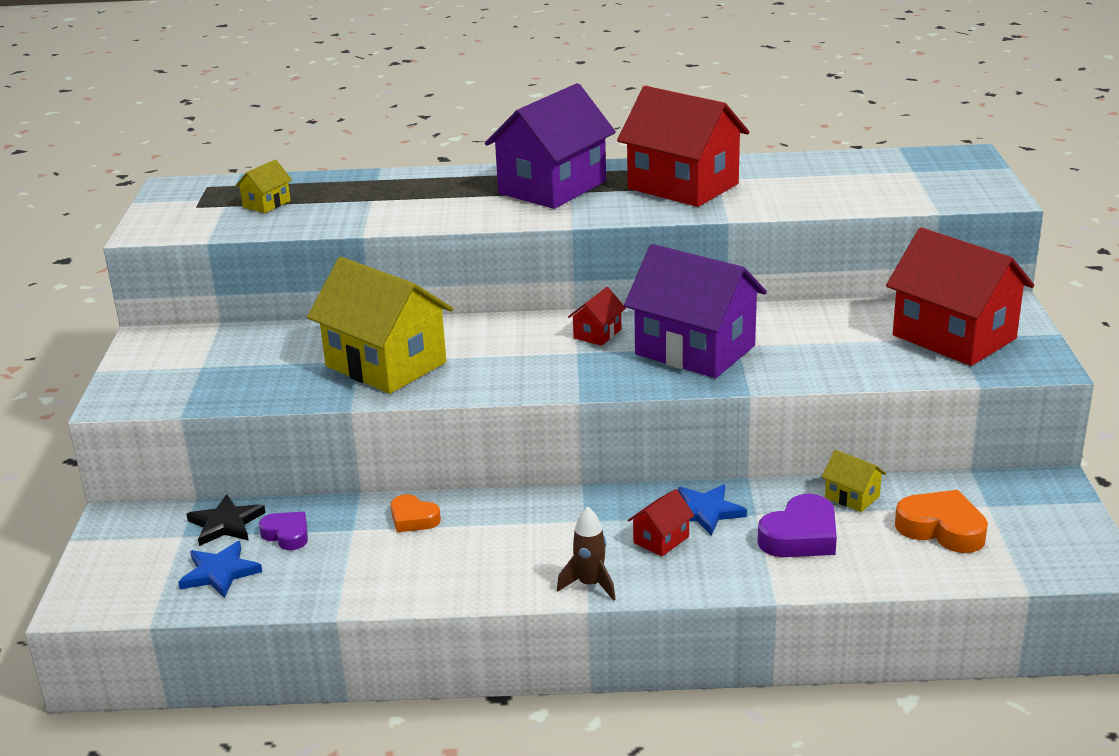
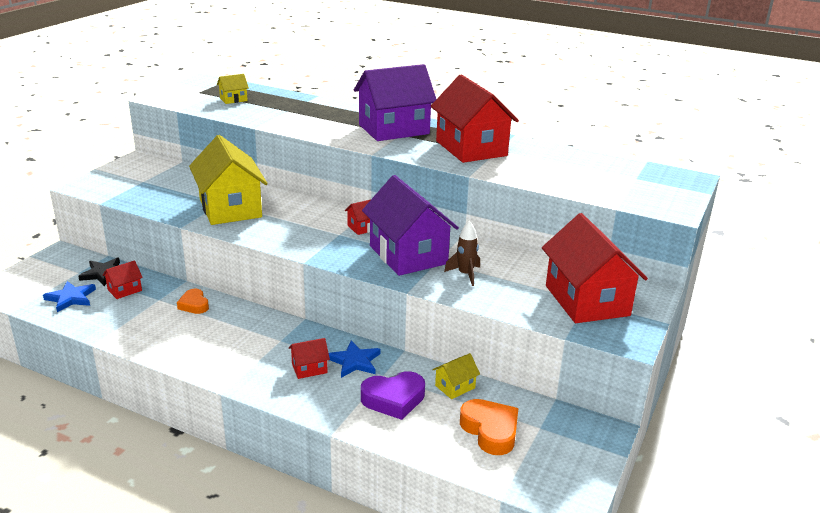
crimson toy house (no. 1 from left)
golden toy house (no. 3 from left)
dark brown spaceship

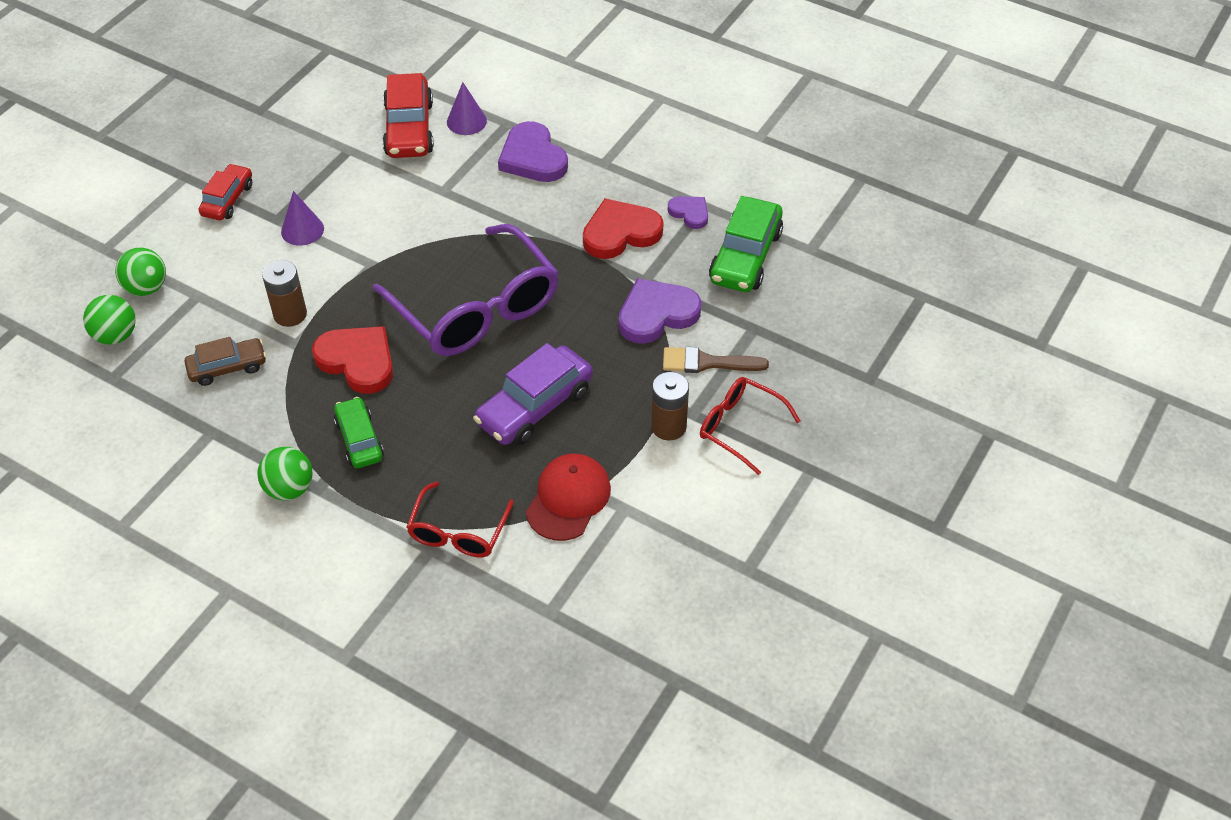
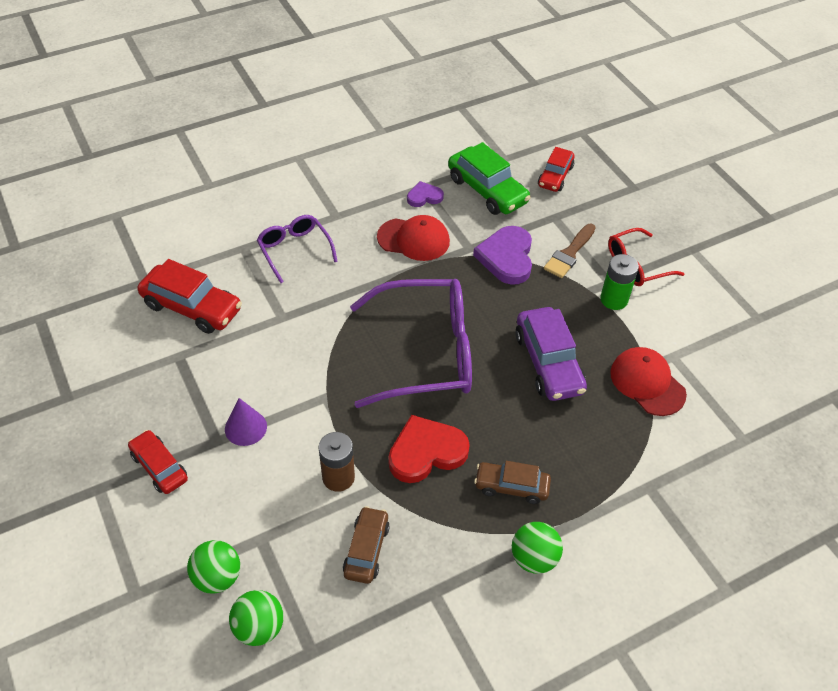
purple glasses (no. 1 from left)
crimson peaked cap (no. 1 from left)
dark brown automobile (no. 2 from left)
crimson automobile (no. 3 from left)
leaf-green power cell
crimson glasses (no. 1 from left in the first image)
purple solid cone (no. 2 from left in the first image)

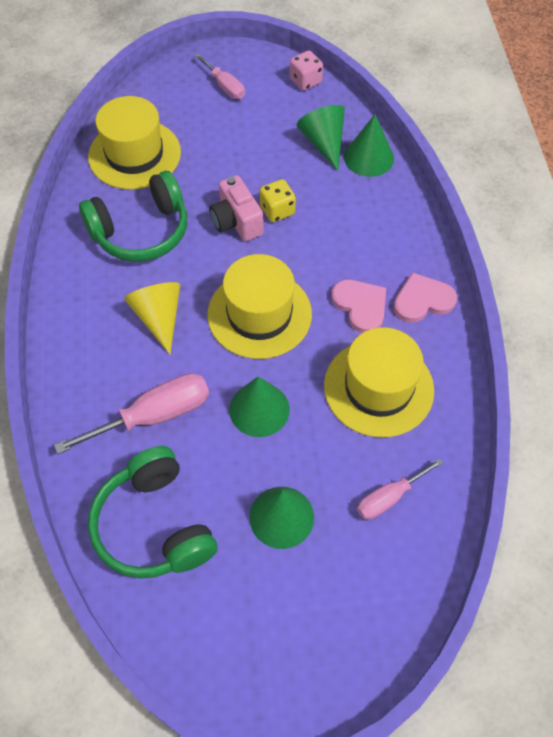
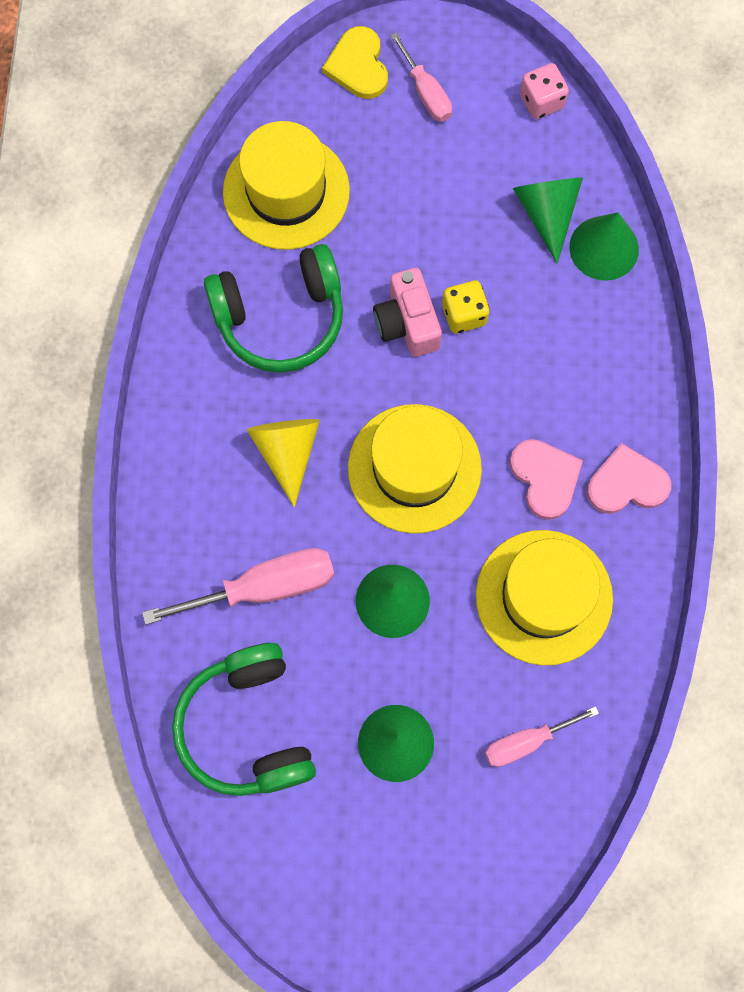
golden heart shape

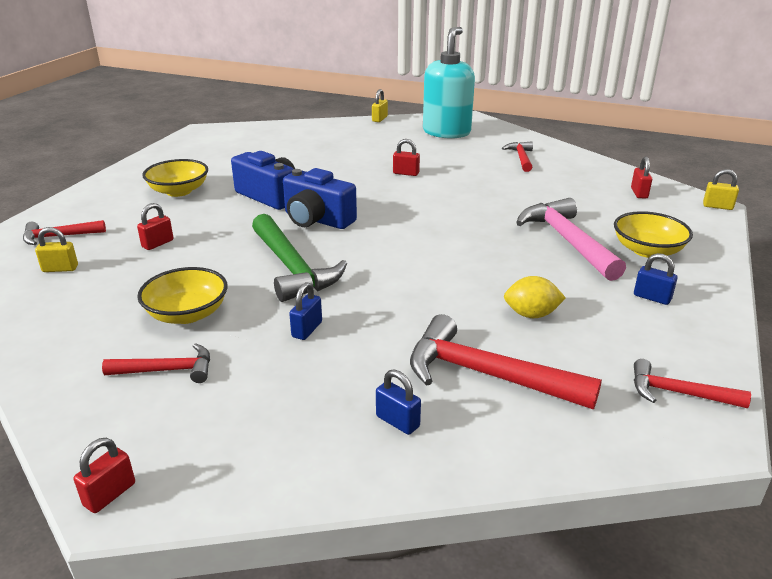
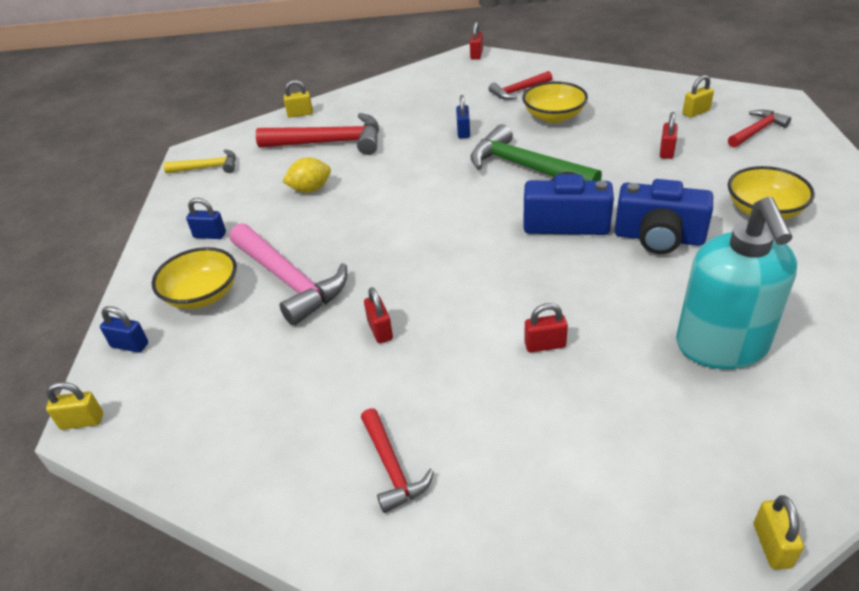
cobalt lock (no. 1 from left)
golden claw hammer
golden lock (no. 2 from left)
crimson lock (no. 1 from left)
teal soap dispenser

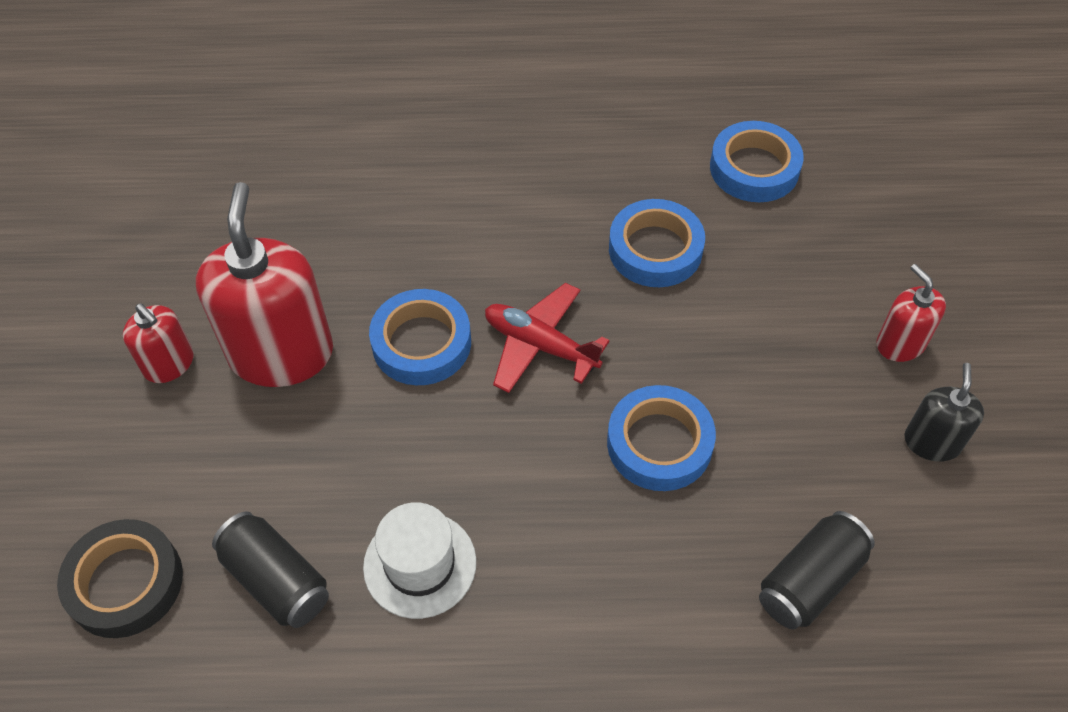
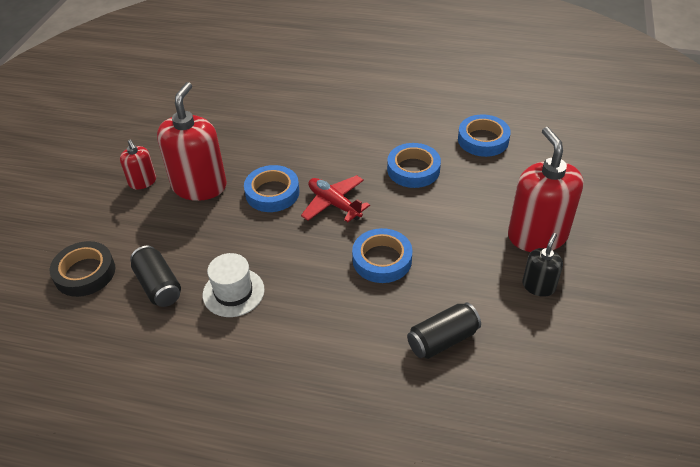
crimson soap dispenser (no. 3 from left)

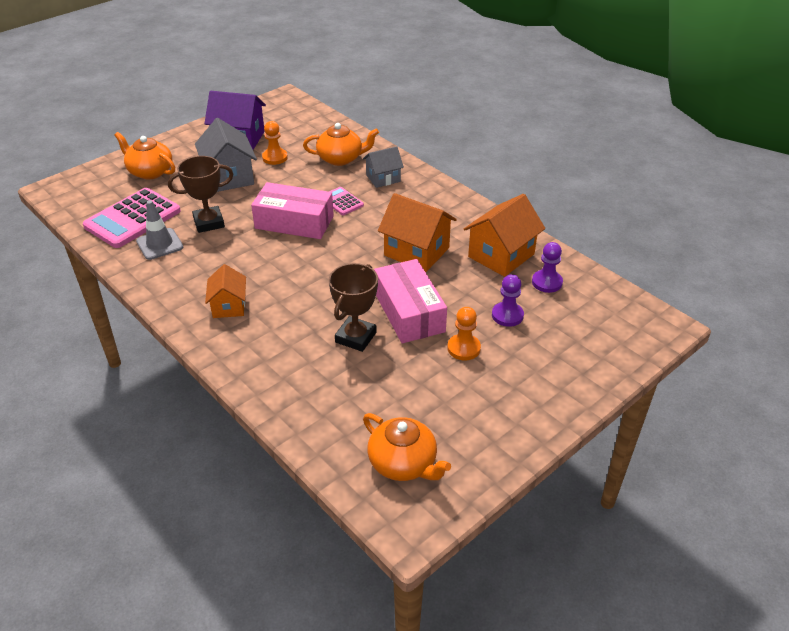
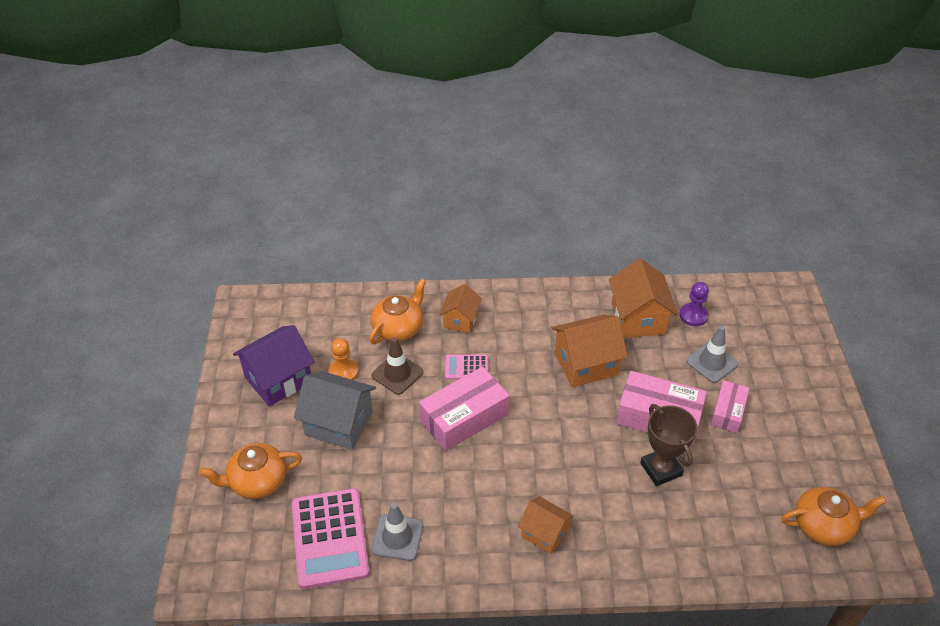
dark brown traffic cone
orange-coloured toy house (no. 1 from left)
grey traffic cone (no. 2 from left)
rosy parcel (no. 3 from left)
dark brown prize cup (no. 1 from left in the first image)

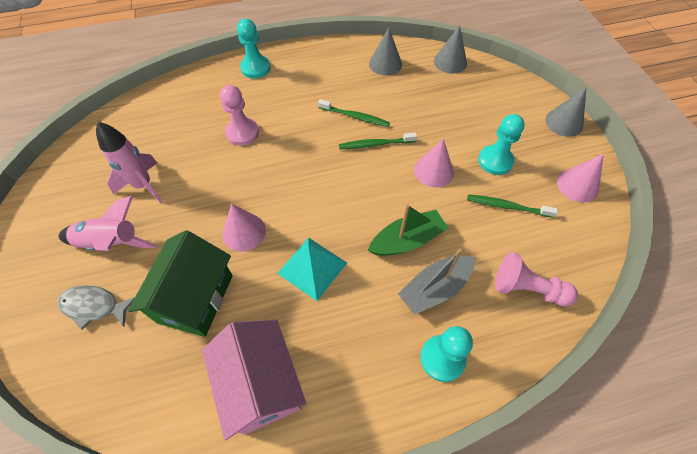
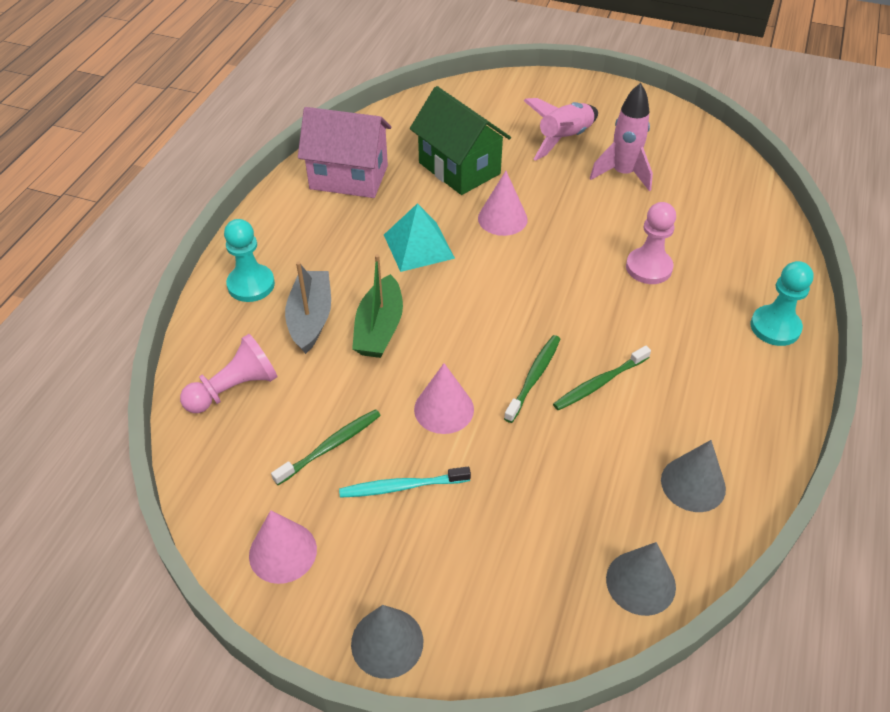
teal tooth brush
grey fish figure

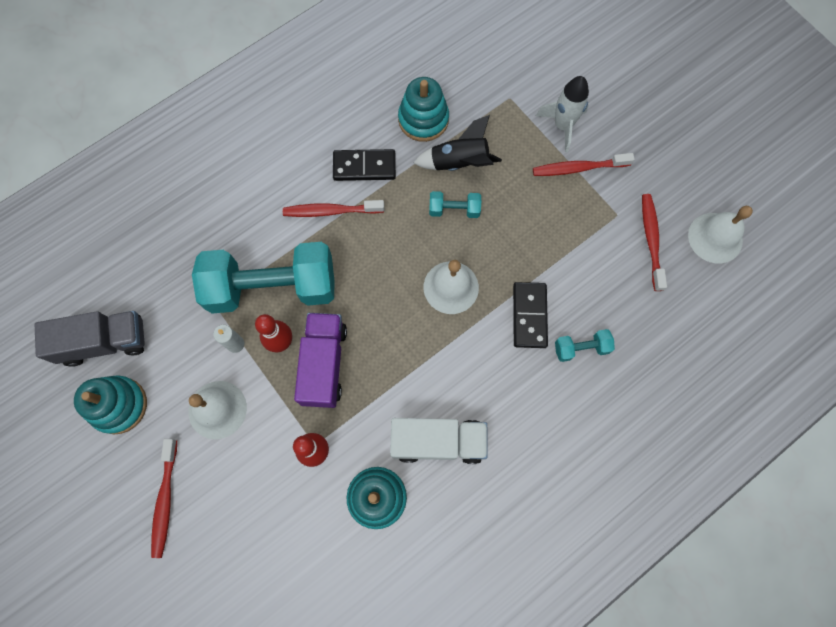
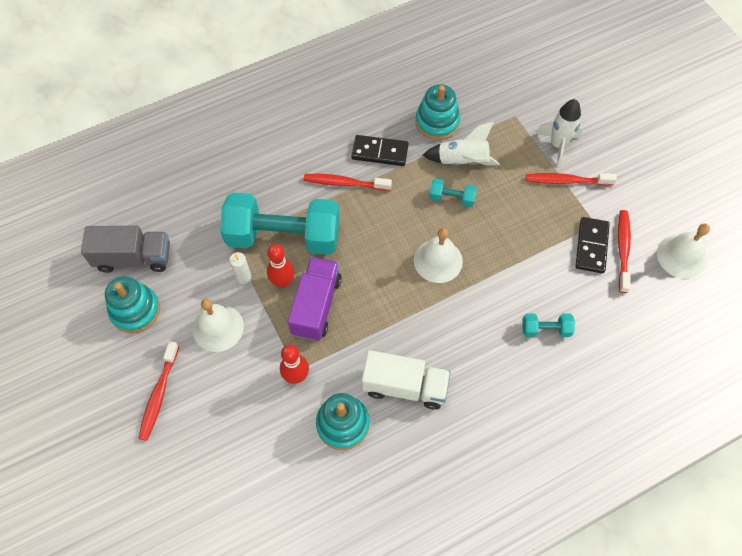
white spaceship (no. 1 from left)
black domino (no. 2 from left)

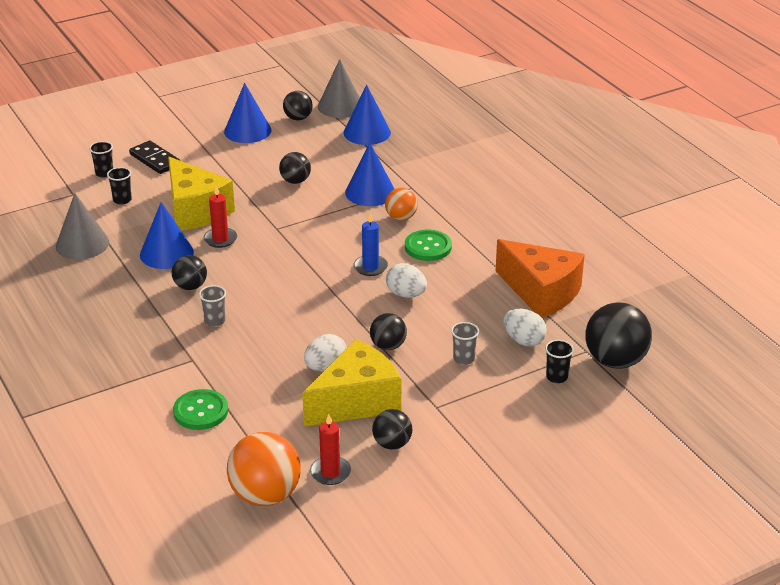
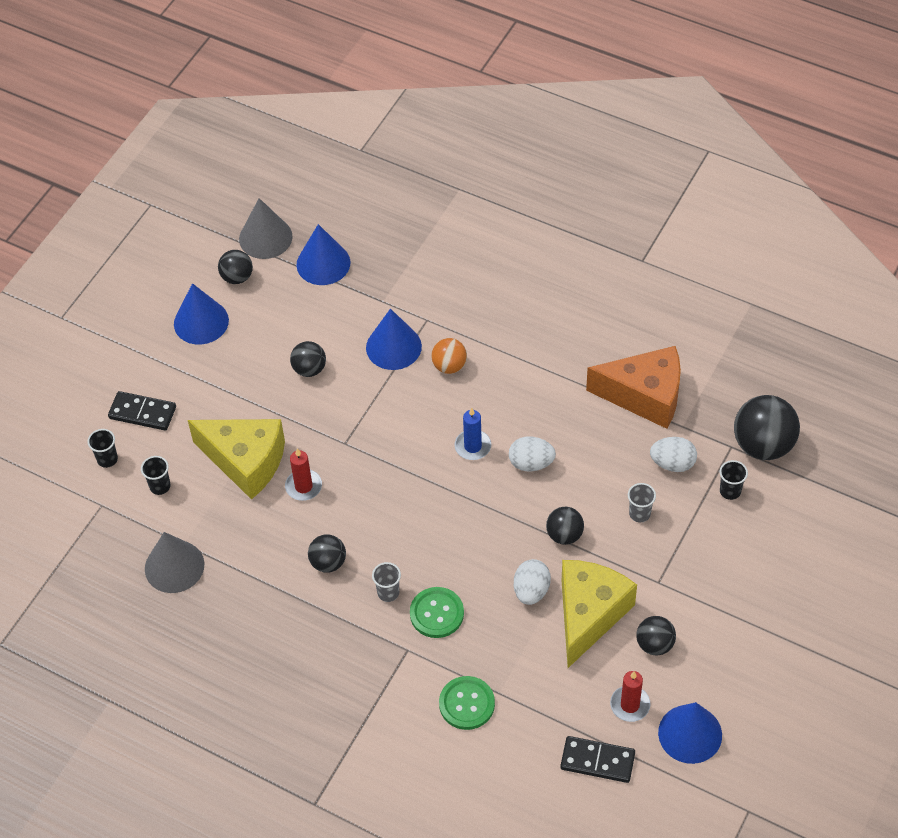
leaf-green shirt button (no. 1 from left)
black domino (no. 2 from left)
cobalt solid cone (no. 4 from left)

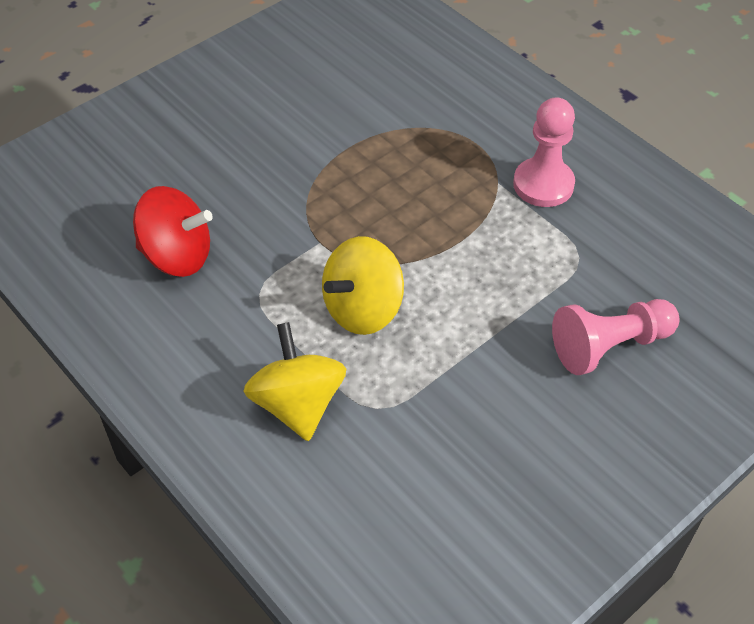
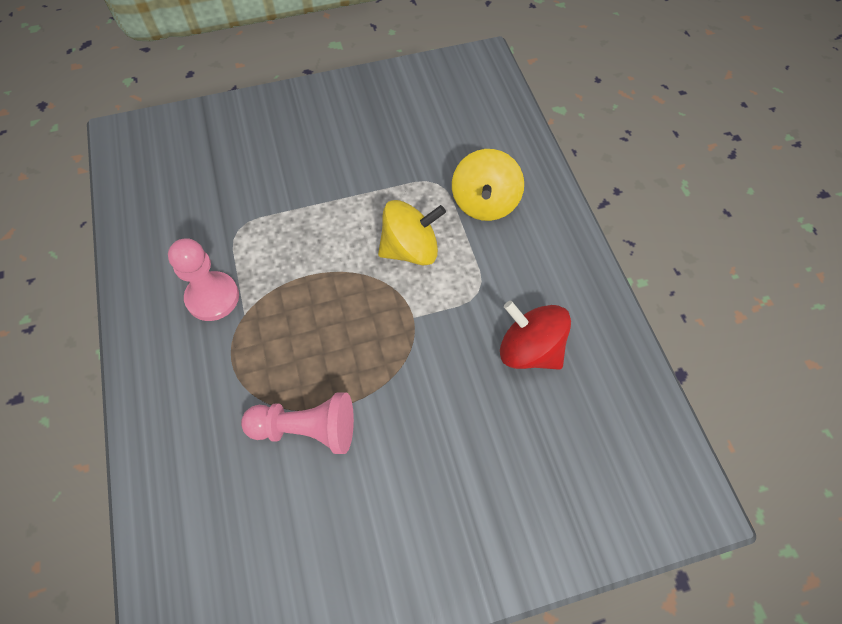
rosy game pawn (no. 2 from left)

